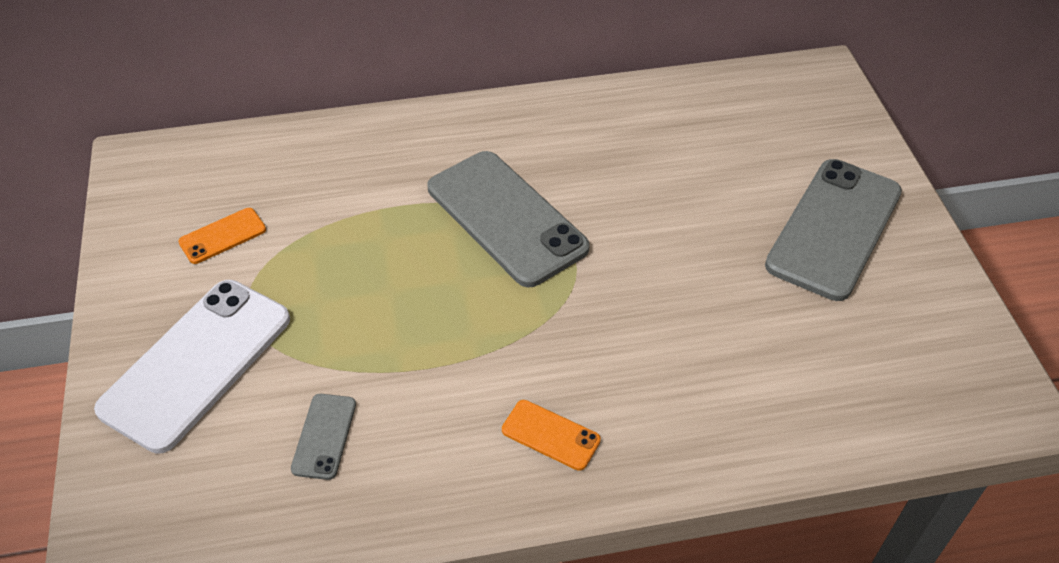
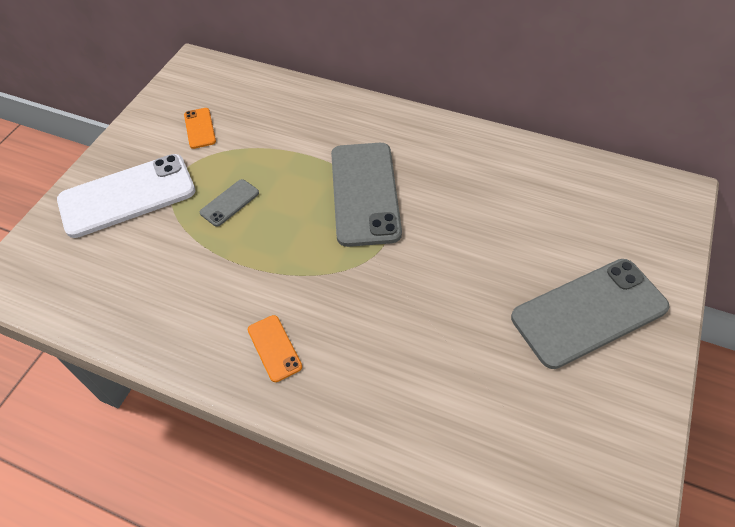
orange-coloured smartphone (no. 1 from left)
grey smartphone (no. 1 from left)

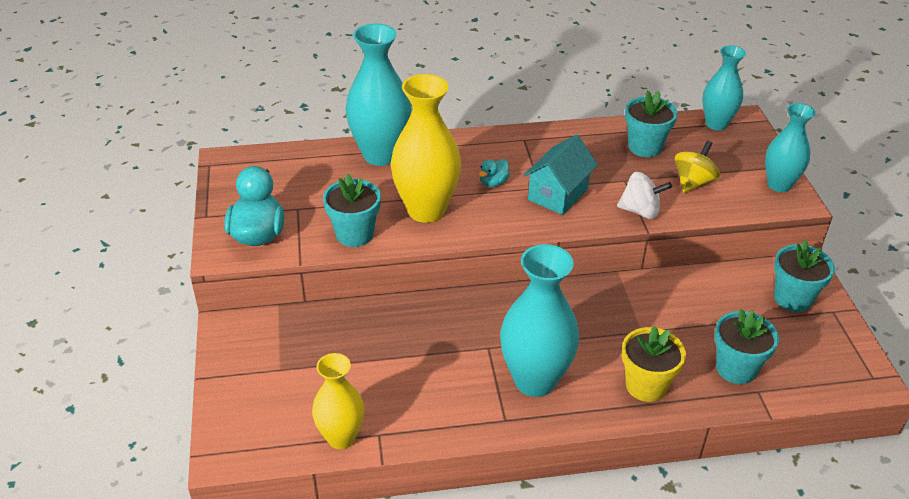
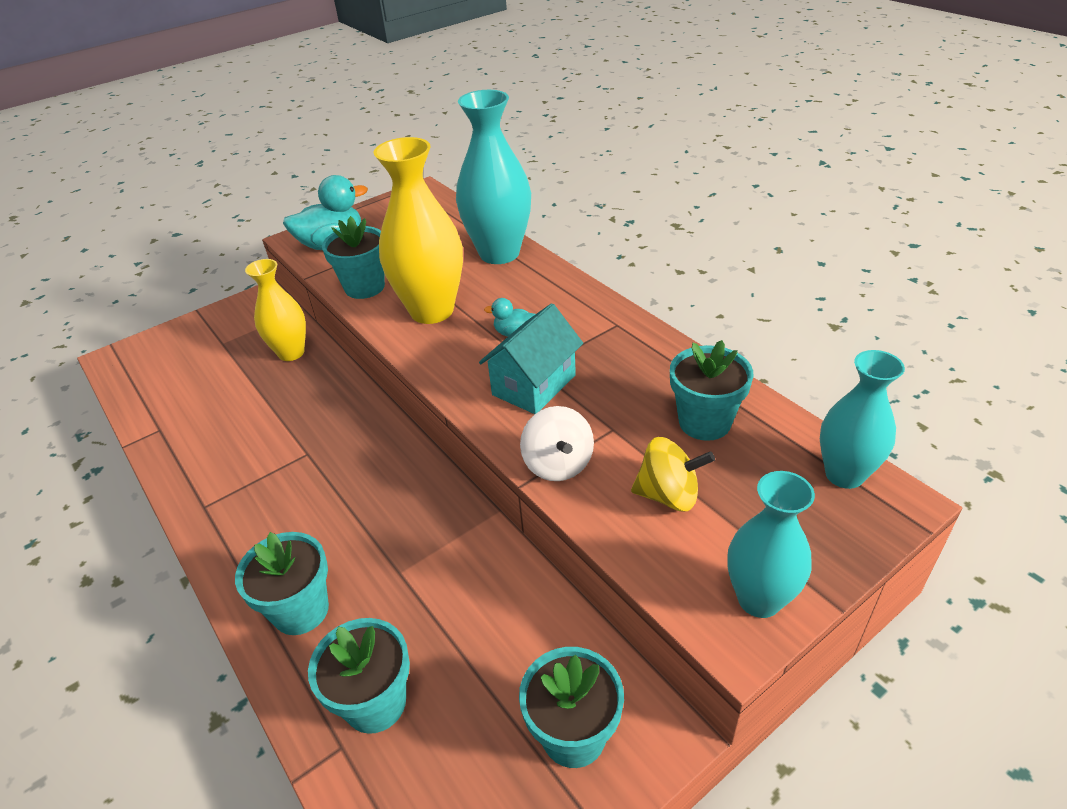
teal flower pot (no. 1 from left)
golden tall vase (no. 1 from left)
teal toy house
teal tall vase (no. 2 from left in the first image)

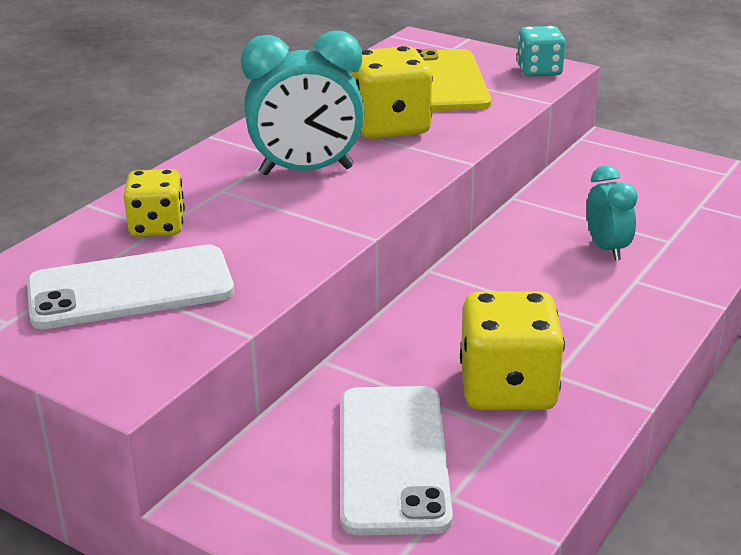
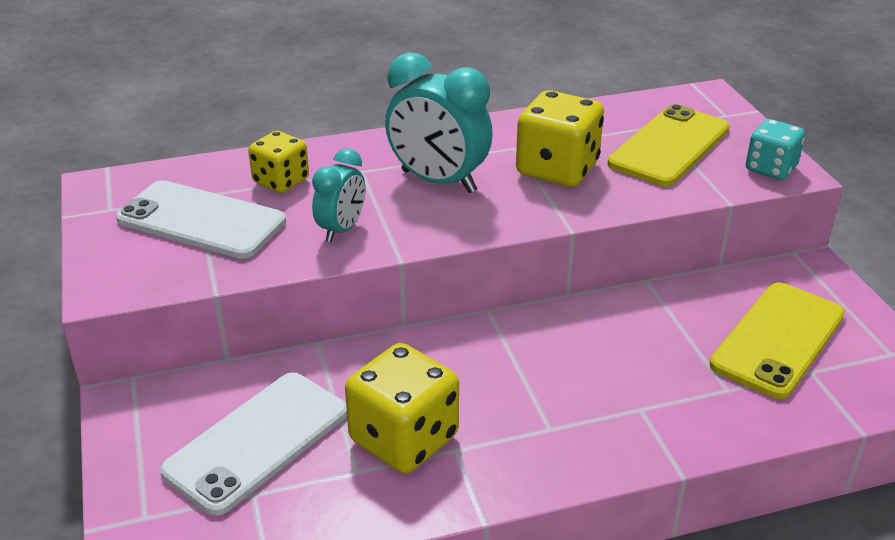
teal clock (no. 1 from left)
golden smartphone (no. 2 from left)

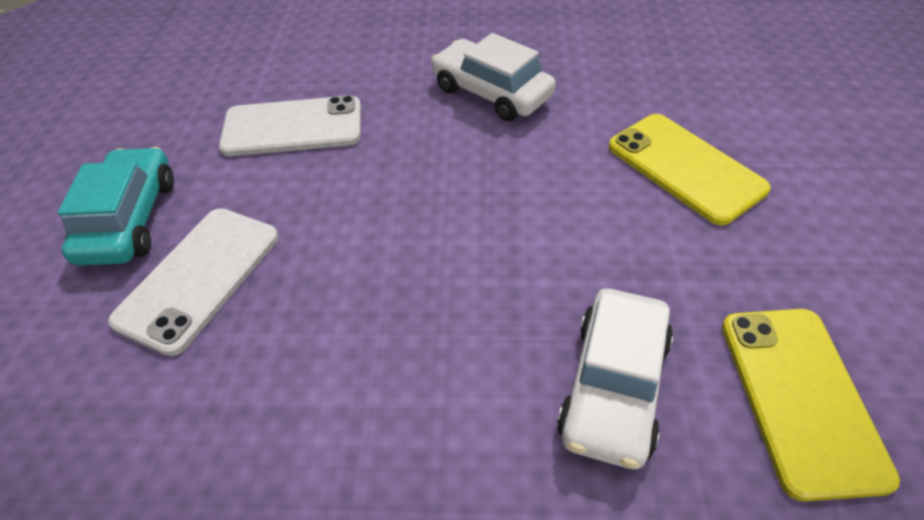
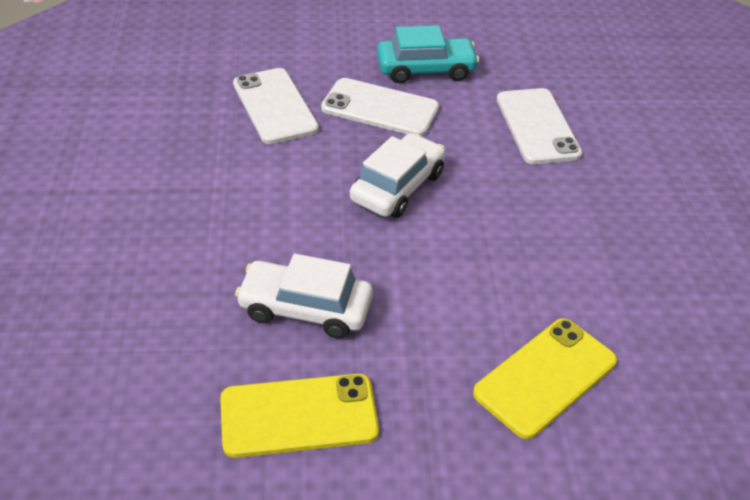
white smartphone (no. 1 from left)
white automobile (no. 2 from left)

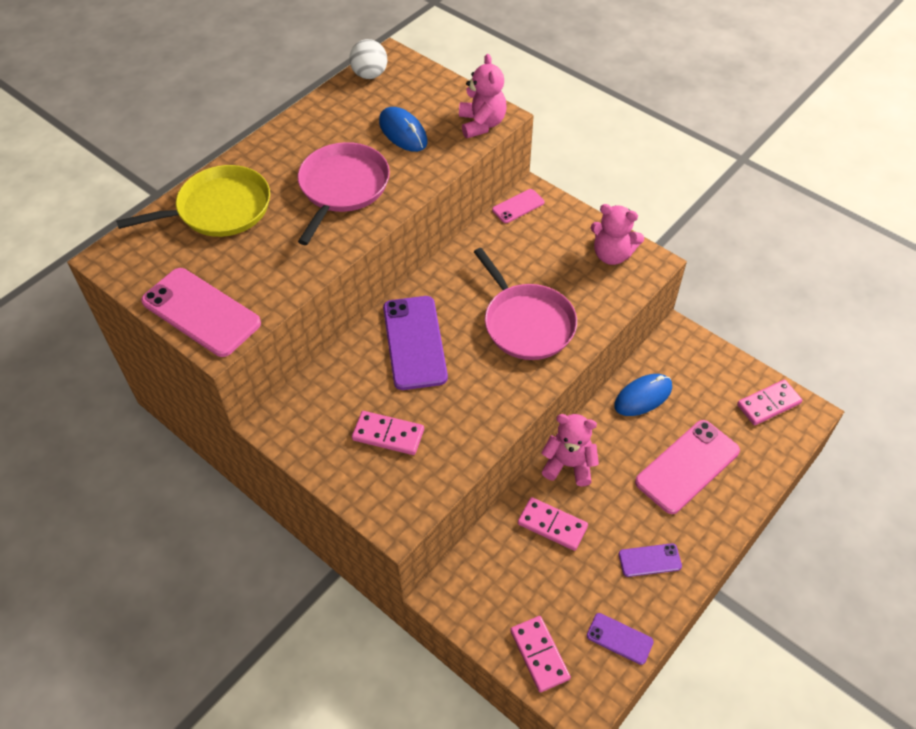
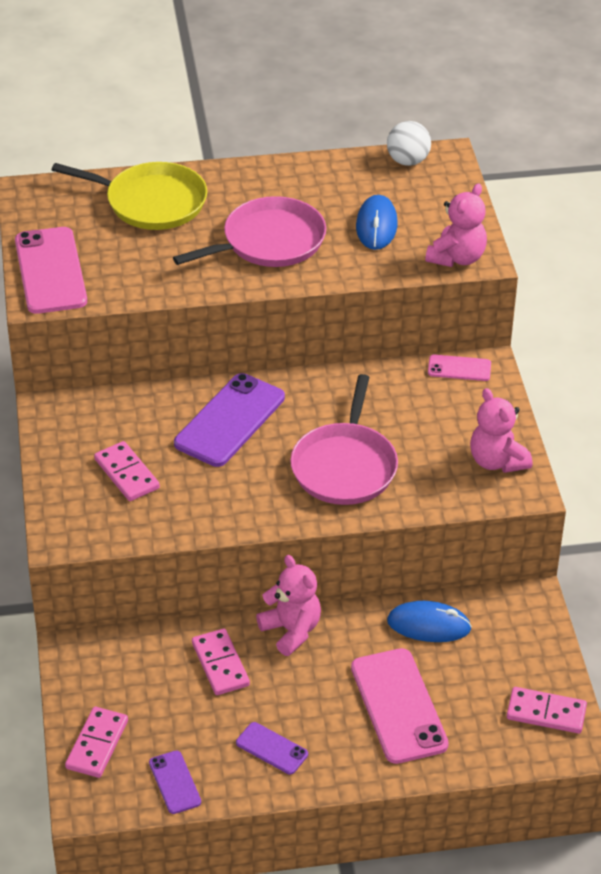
rosy smartphone (no. 2 from left)

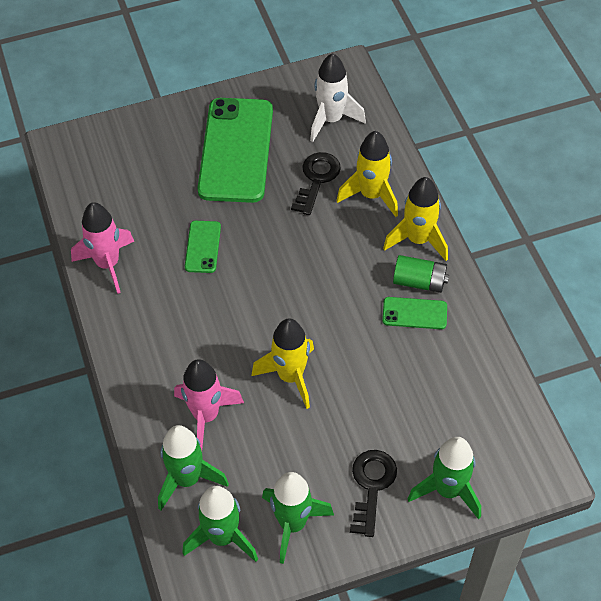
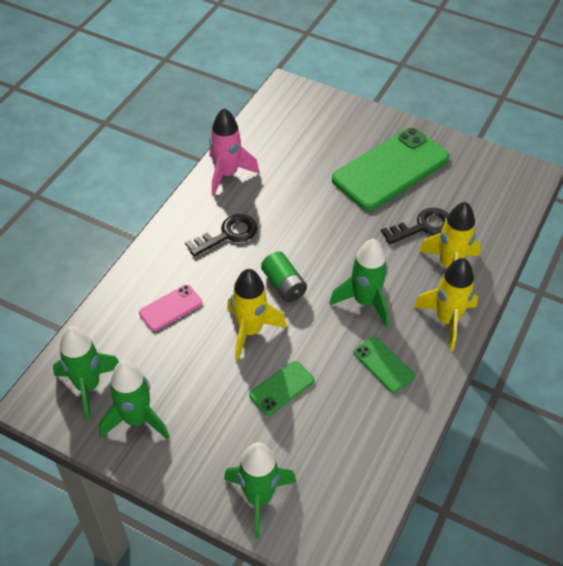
rosy smartphone
black key (no. 1 from left)
leaf-green smartphone (no. 1 from left)
leaf-green power cell
leaf-green spaceship (no. 4 from left)
white spaceship

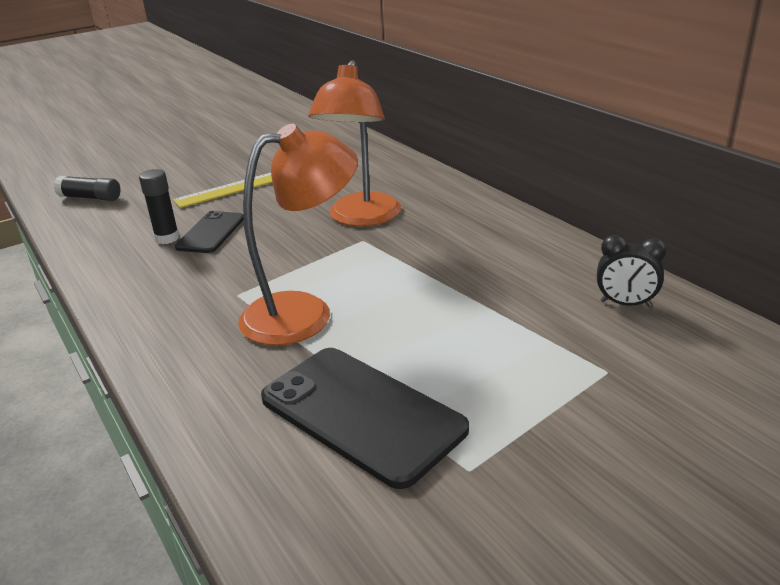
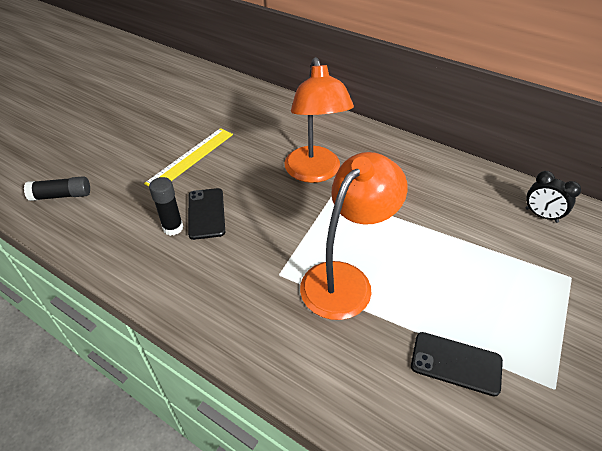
black smartphone (no. 2 from left)
black clock

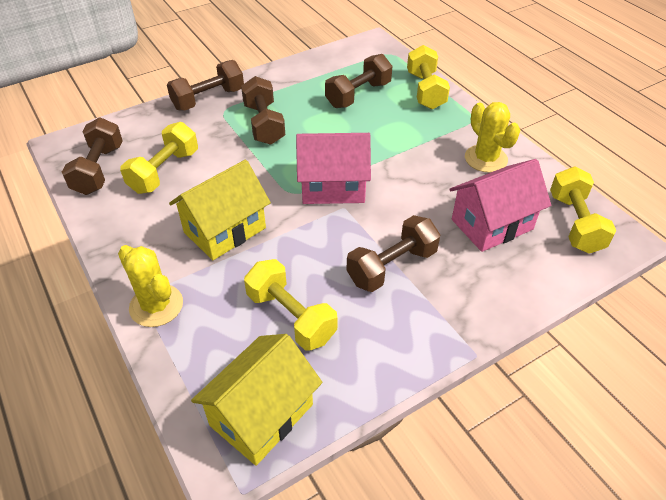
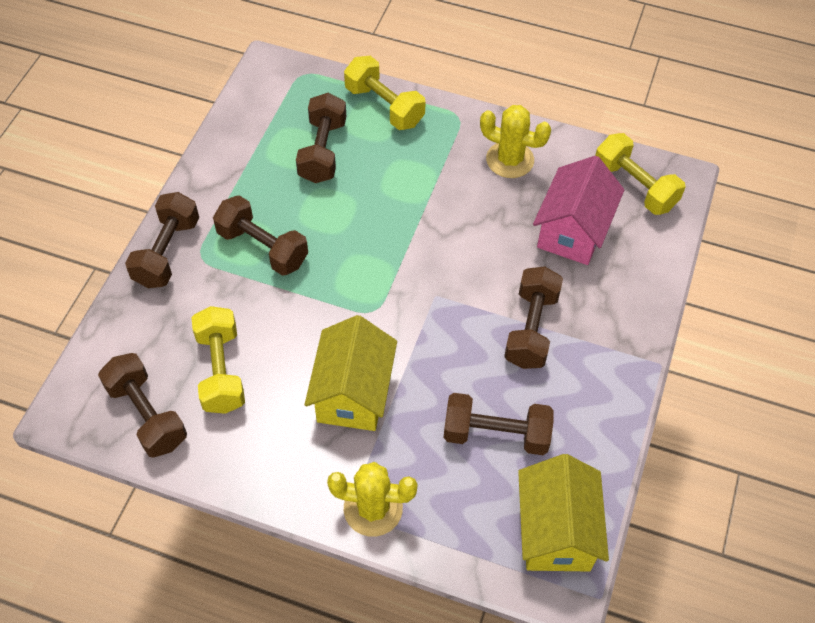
dark brown dumbbell (no. 5 from left)
rosy toy house (no. 1 from left in the first image)

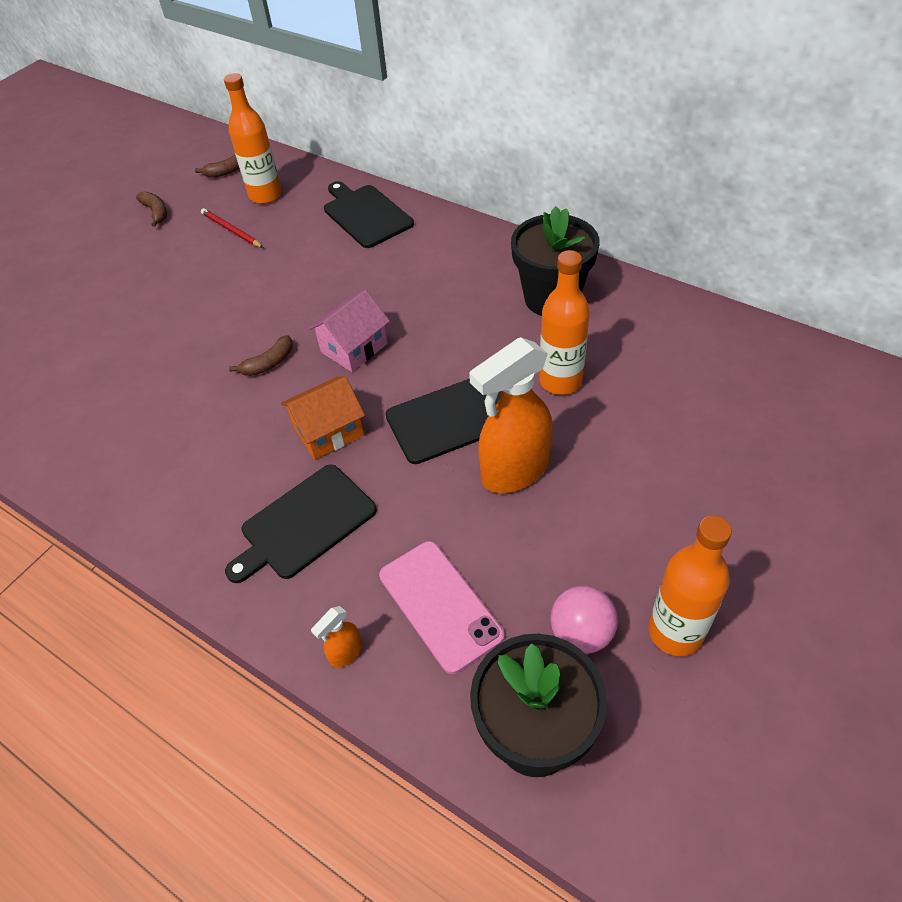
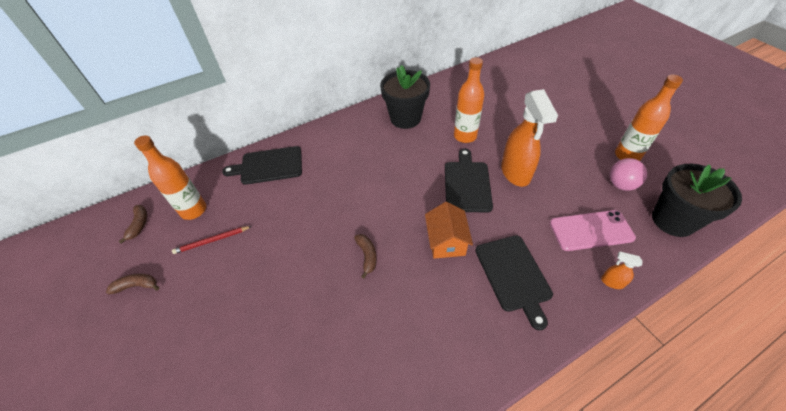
orange-coloured spray cleaner (no. 2 from left)
rosy toy house

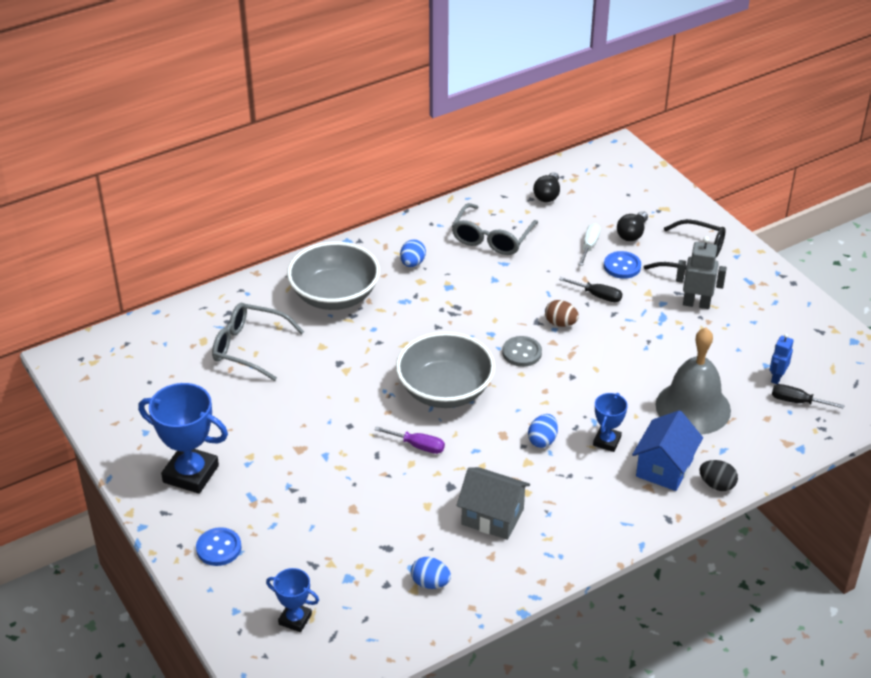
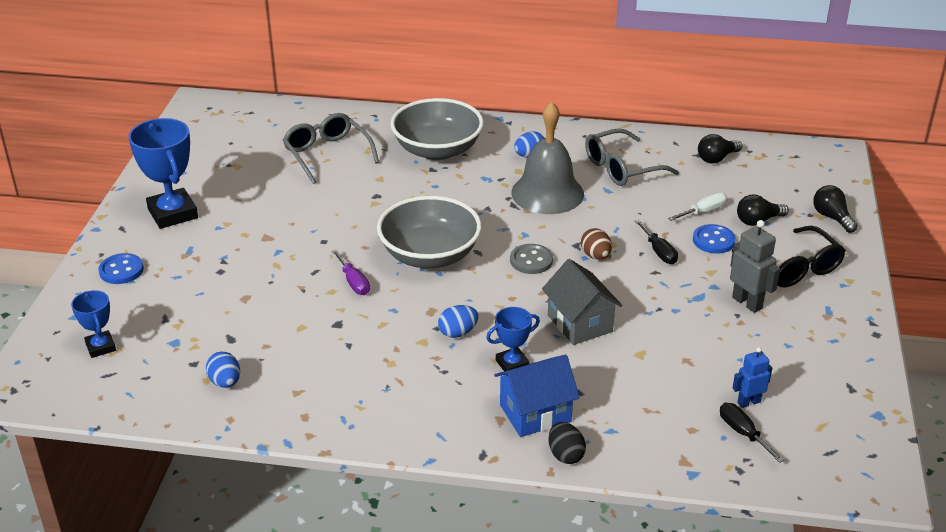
grey school bell
grey toy house
black bulb (no. 3 from left)

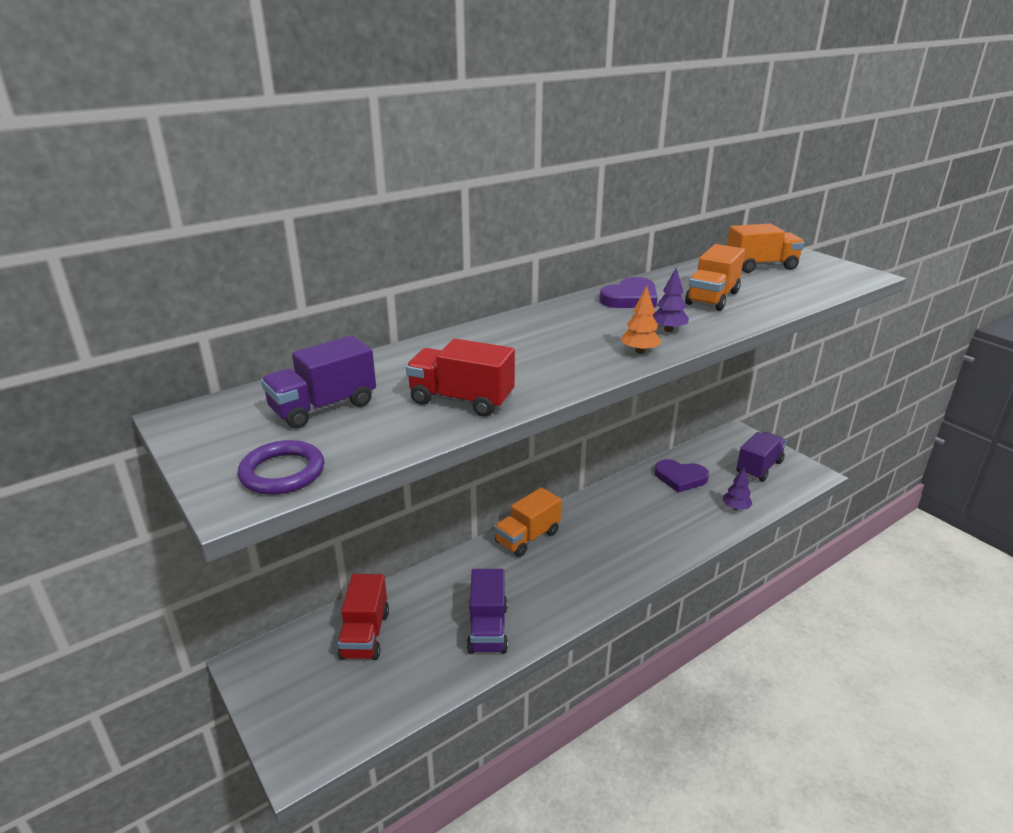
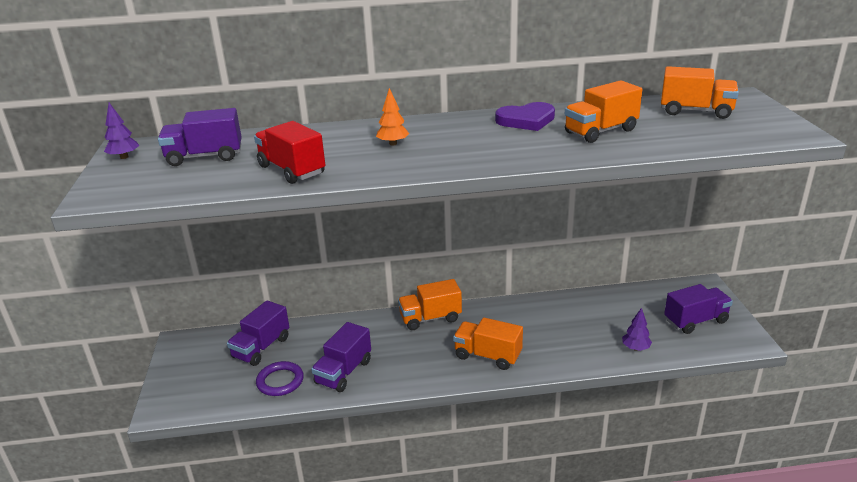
purple fir tree (no. 1 from left)
purple toy truck (no. 2 from left)
purple ring
orange-coloured fir tree
orange-coloured toy truck (no. 2 from left)
purple heart shape (no. 2 from left in the first image)

